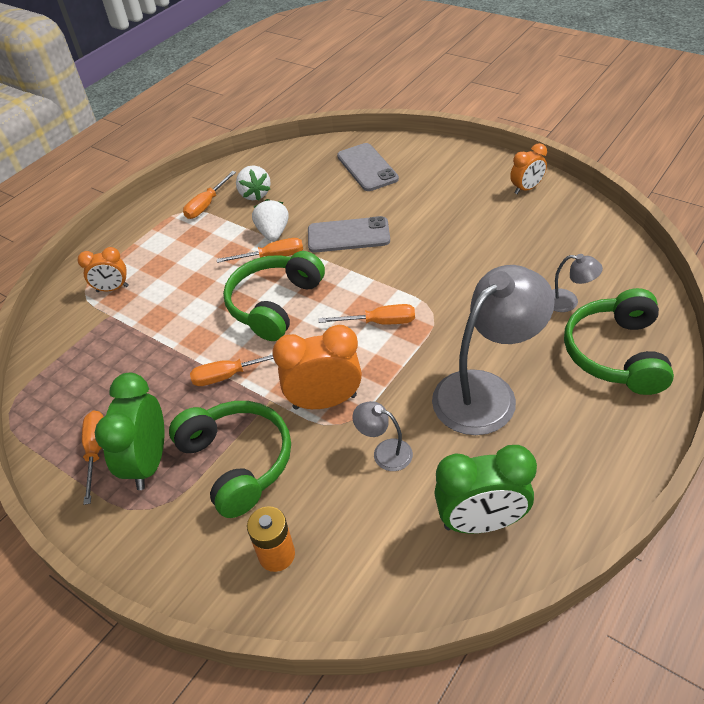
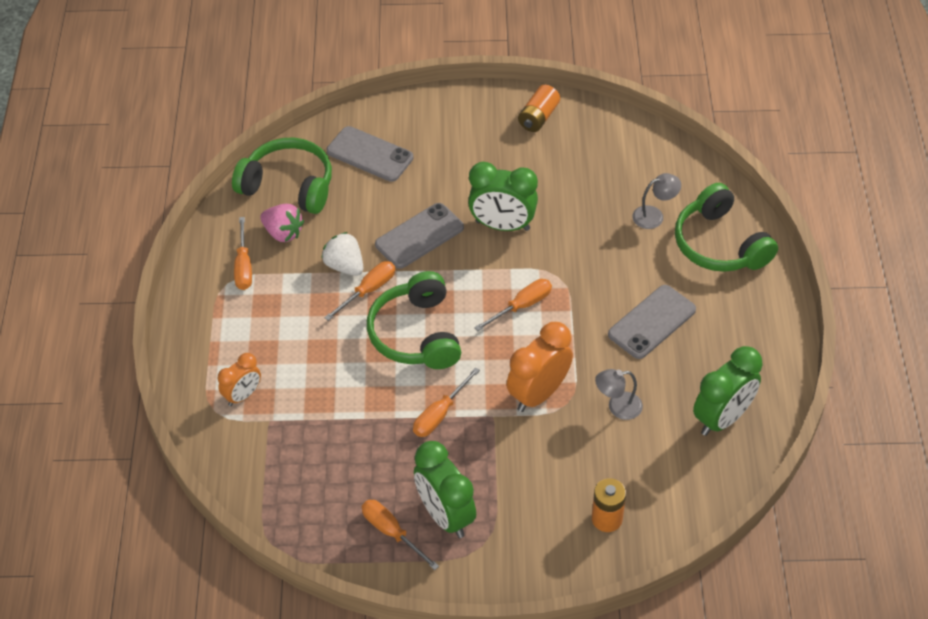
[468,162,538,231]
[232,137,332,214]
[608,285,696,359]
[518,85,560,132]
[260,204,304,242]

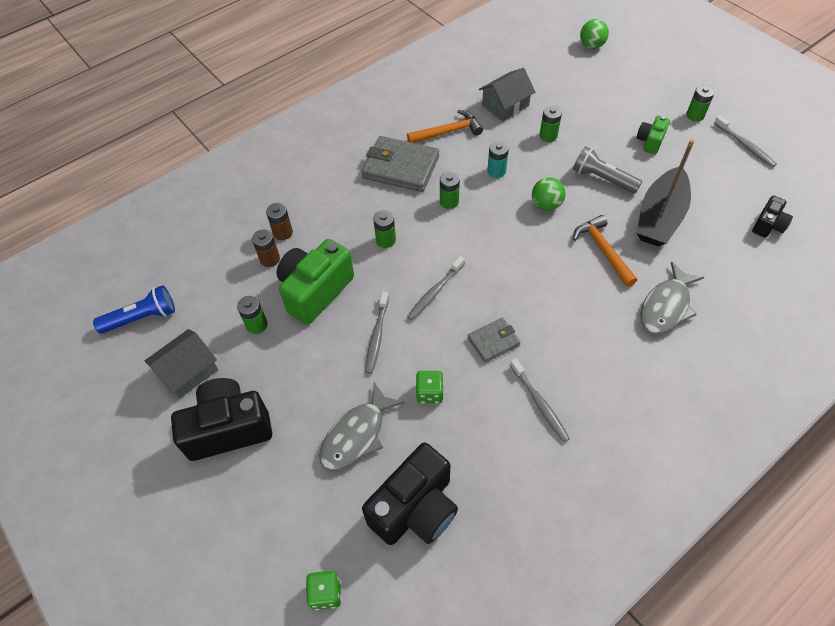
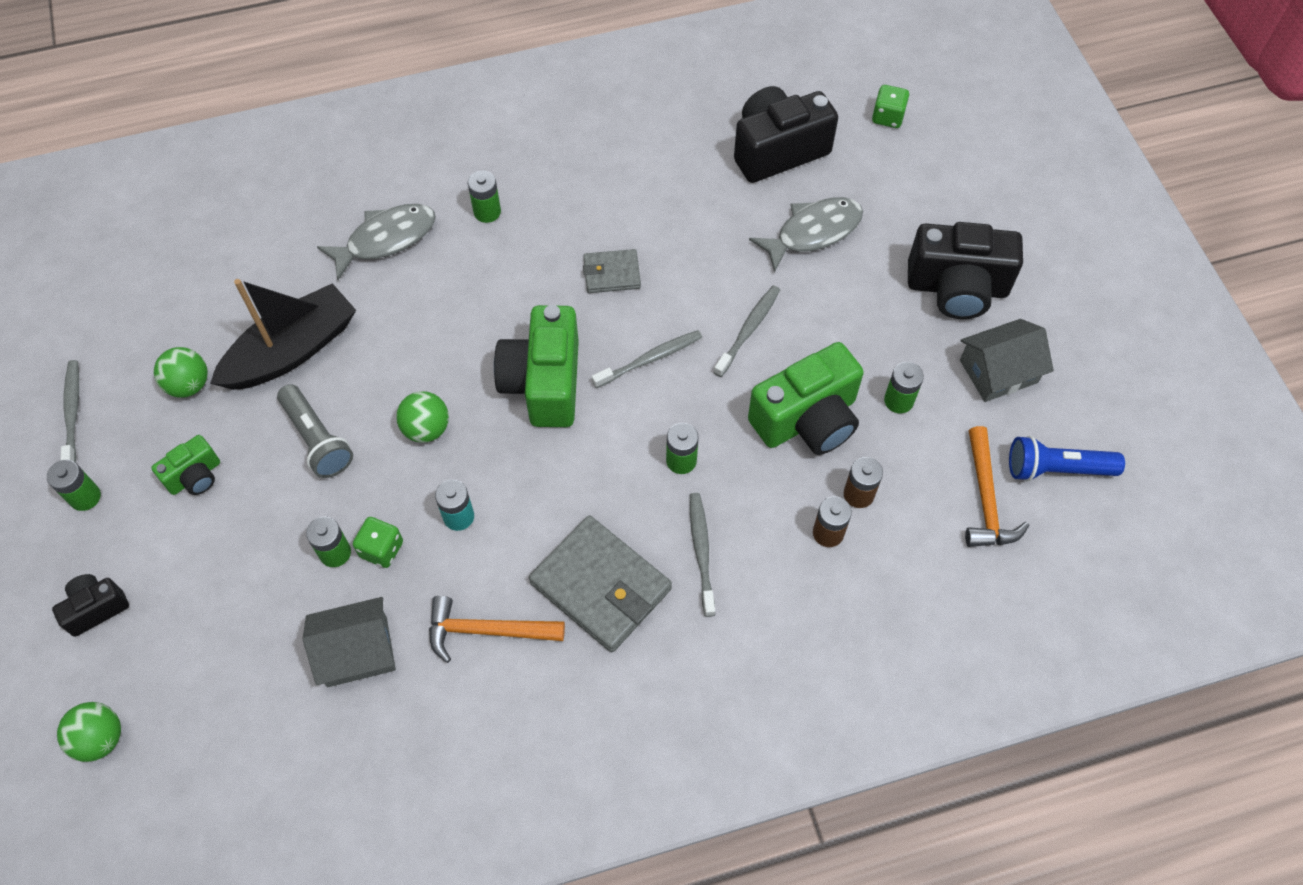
[154,347,208,397]
[494,305,579,427]
[353,517,403,568]
[468,171,501,223]
[690,493,715,617]
[965,426,1029,547]
[52,574,129,637]

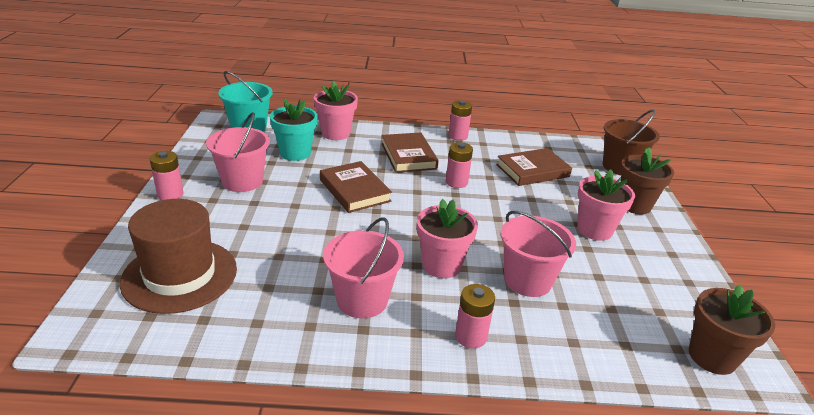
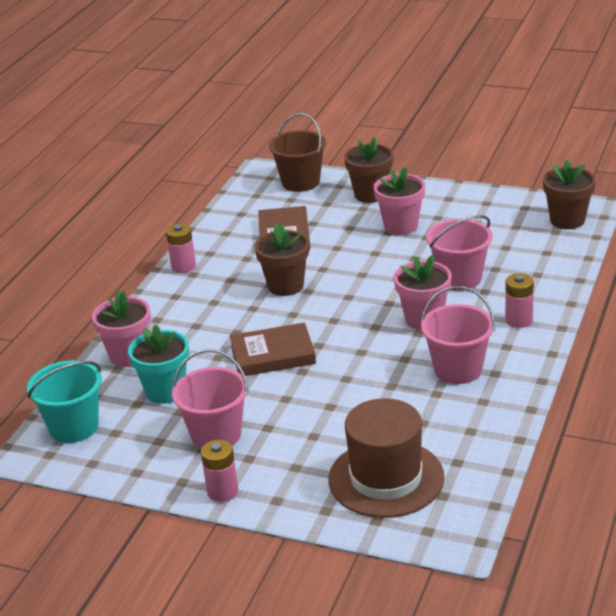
[381,132,439,173] (first image)
[255,223,309,296]

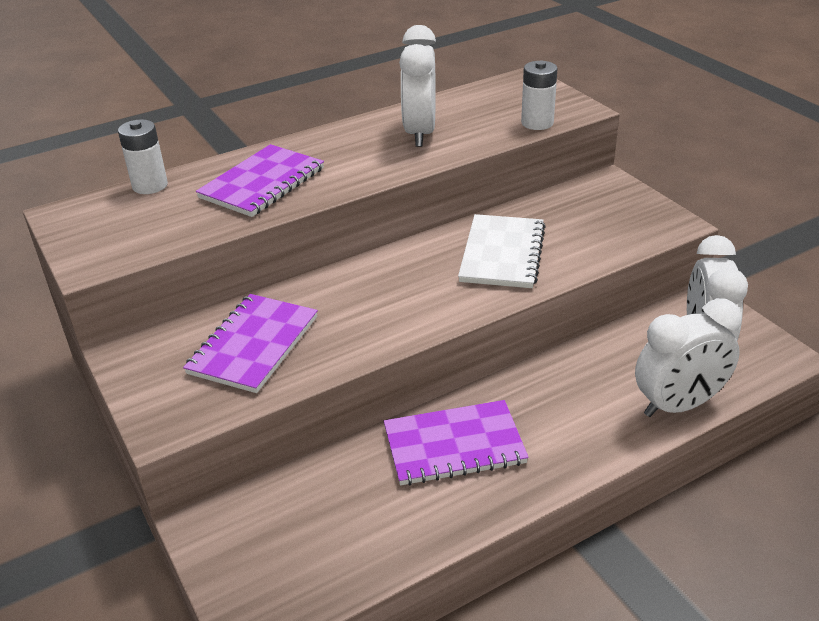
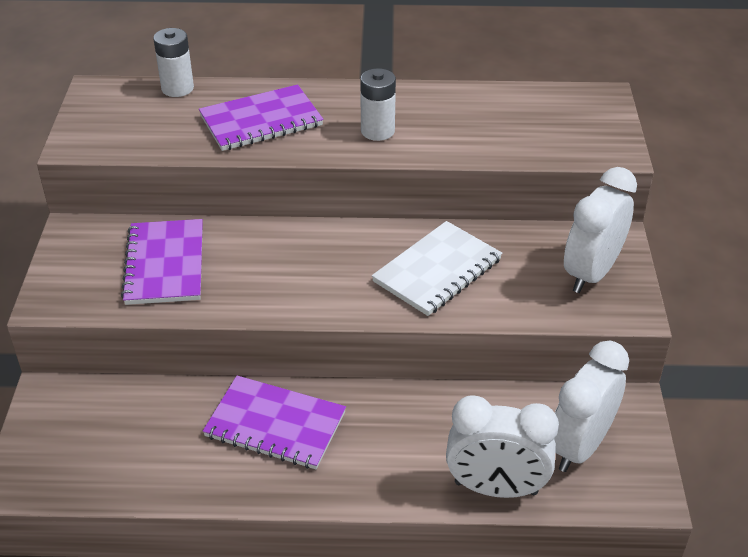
[564,167,637,293]
[360,68,396,141]
[121,219,203,305]

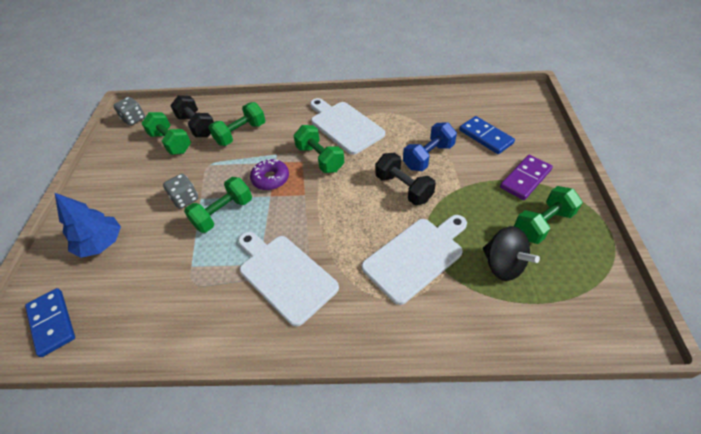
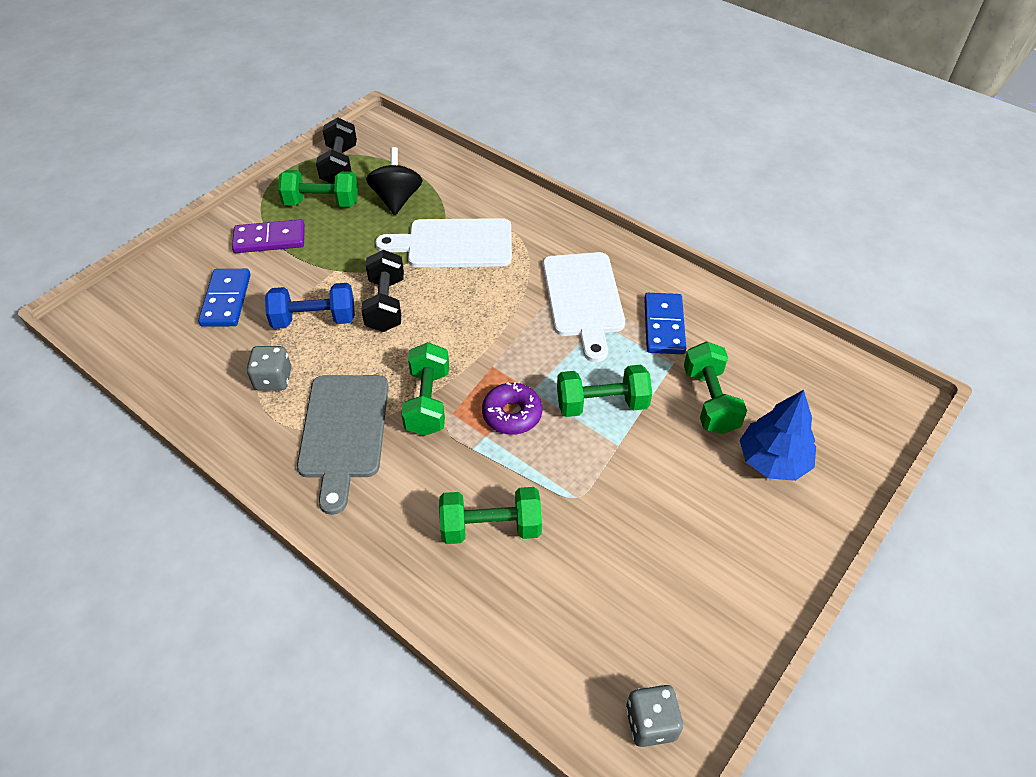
[644,293,686,354]
[684,341,747,434]
[246,346,291,391]
[316,117,357,184]
[297,375,388,515]

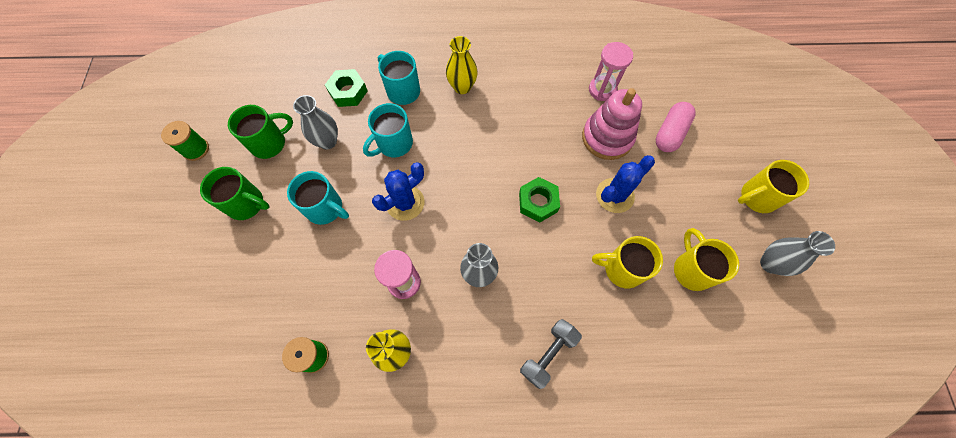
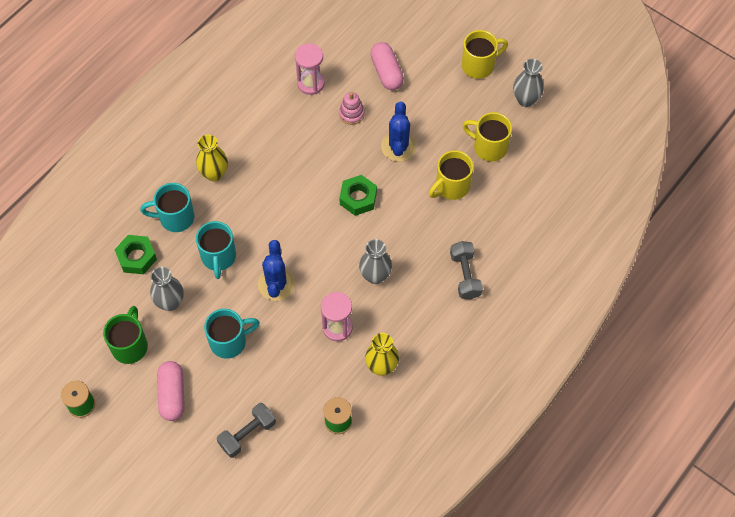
[217,403,276,458]
[157,361,185,421]
[462,30,508,79]
[339,92,365,125]

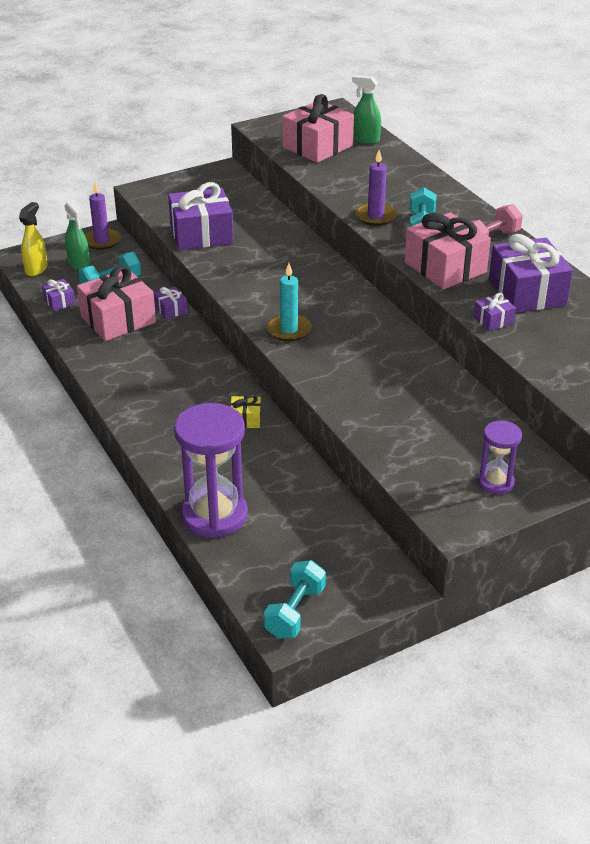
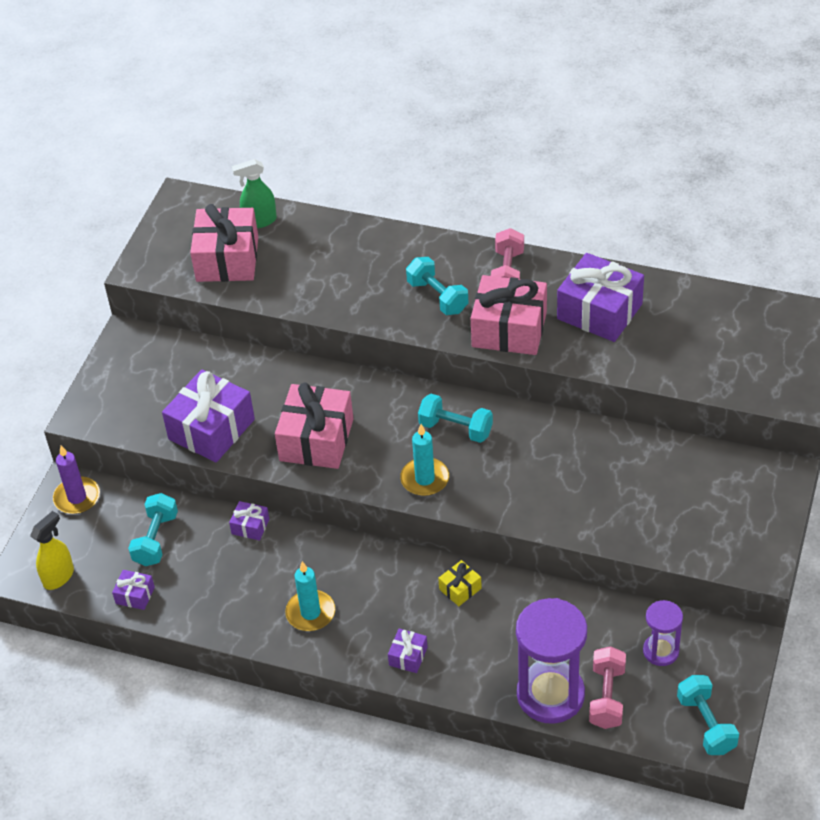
[64,200,90,270] (first image)
[355,150,397,226] (first image)
[285,561,335,631]
[418,394,493,443]
[589,646,626,729]
[275,383,353,469]
[388,629,428,673]
[643,600,683,666]
[30,511,74,590]

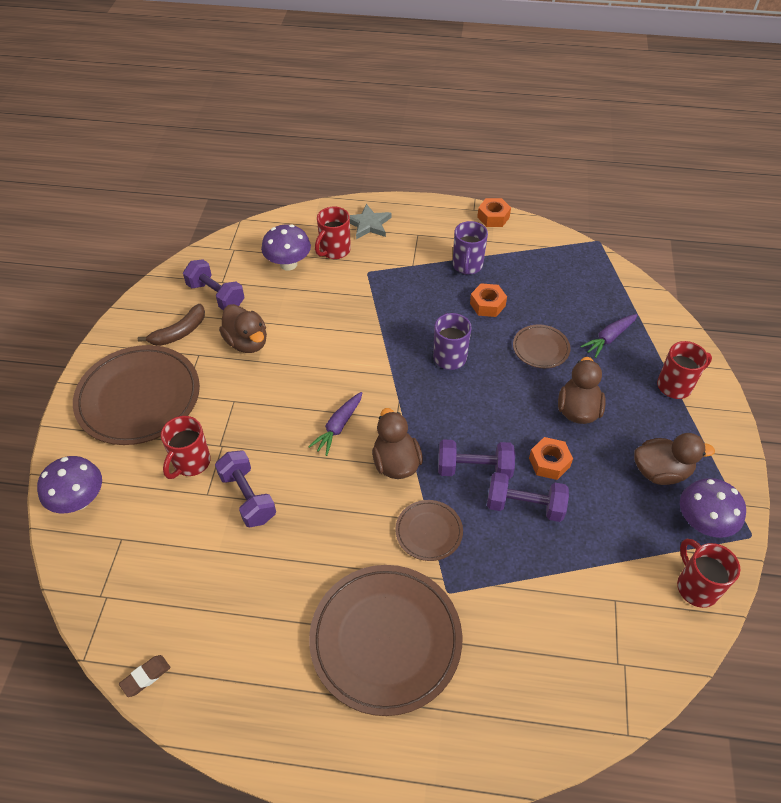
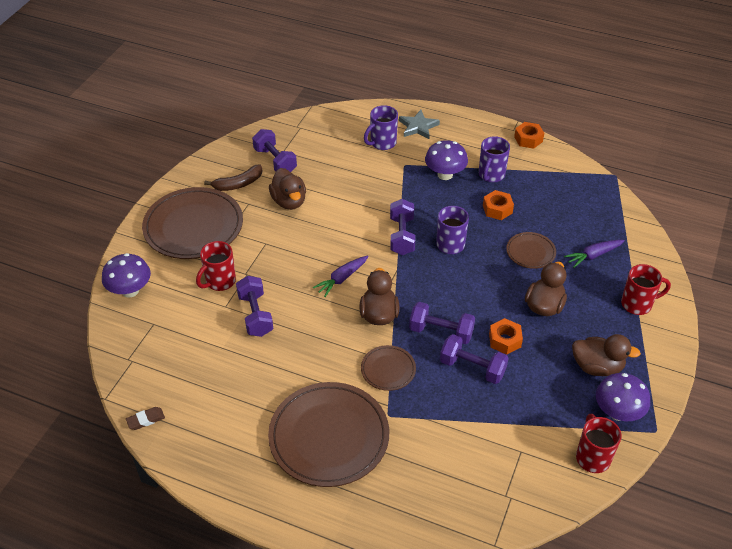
[390,199,415,255]
[425,140,468,180]
[364,105,398,150]

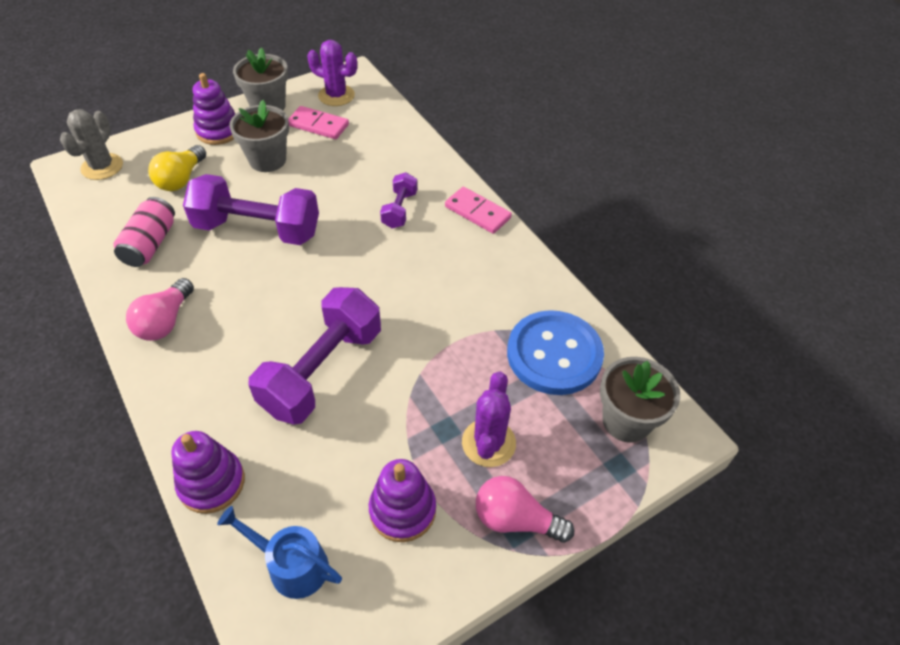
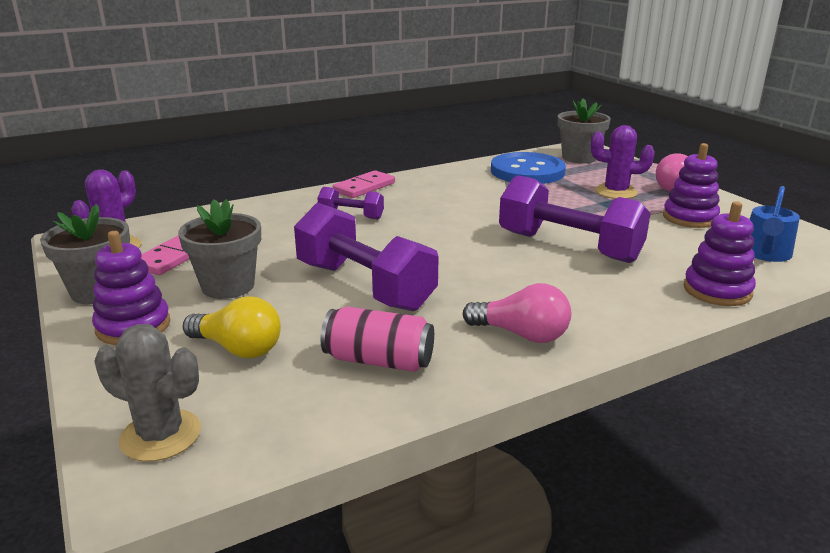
[294,203,439,311]

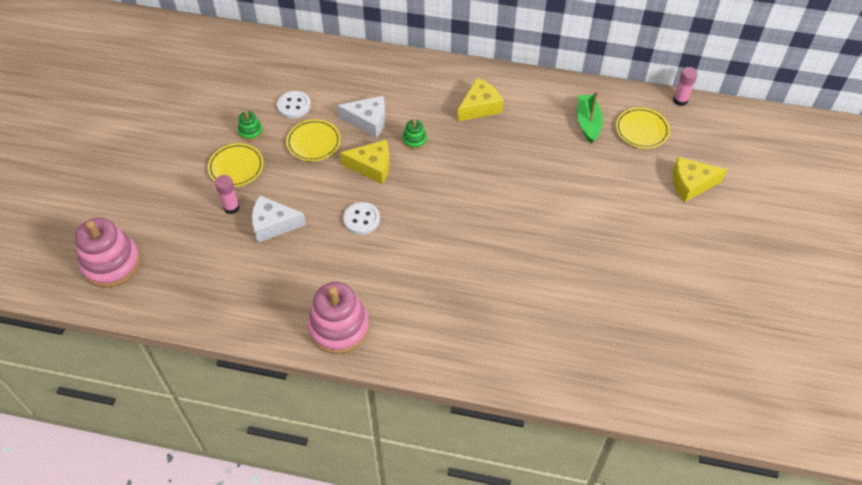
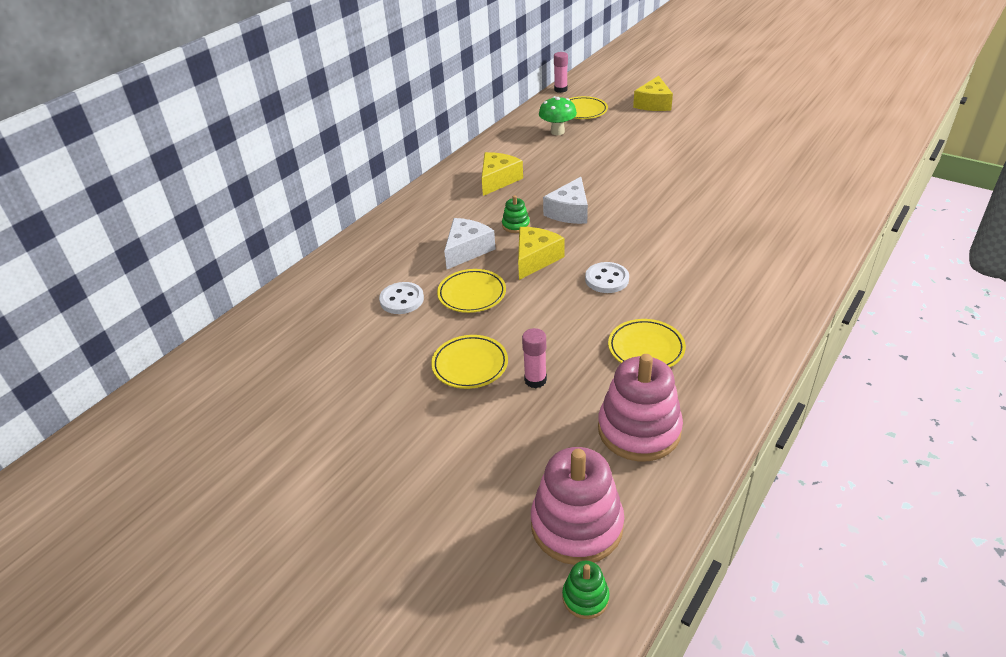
[608,319,686,367]
[562,561,610,619]
[543,177,588,224]
[598,354,683,461]
[539,96,577,135]
[482,152,523,196]

